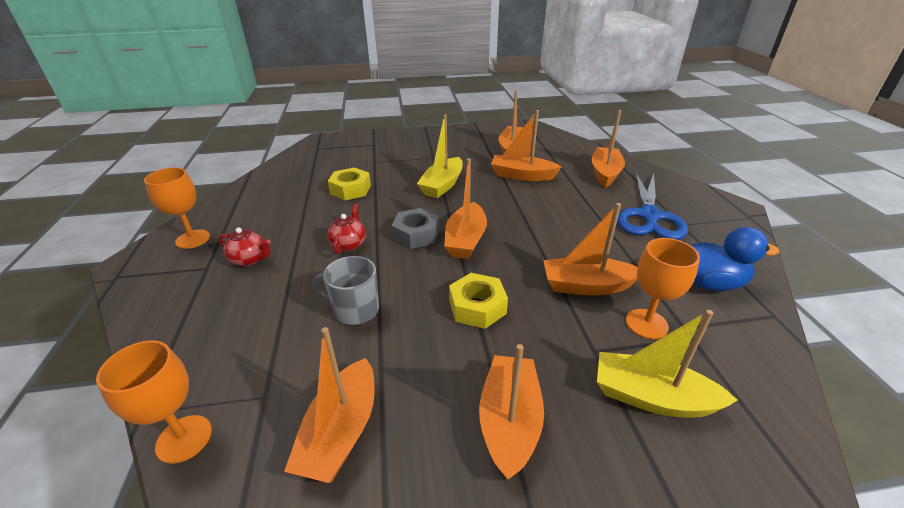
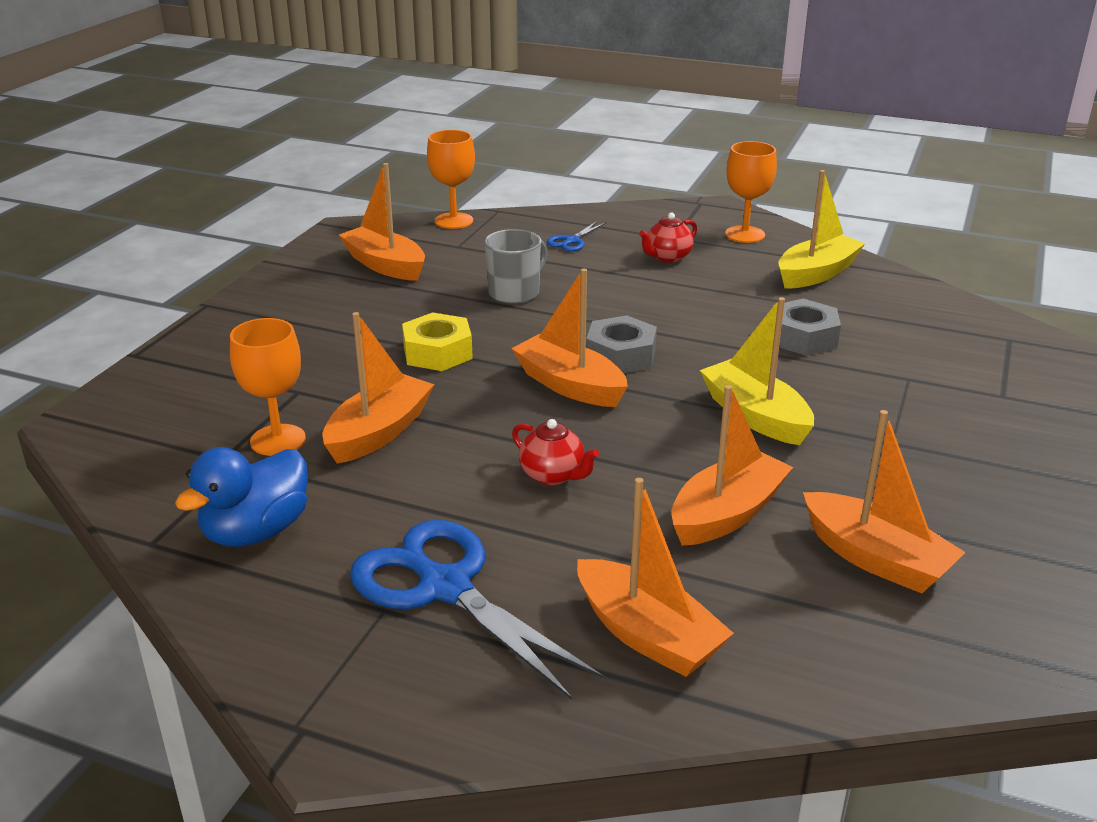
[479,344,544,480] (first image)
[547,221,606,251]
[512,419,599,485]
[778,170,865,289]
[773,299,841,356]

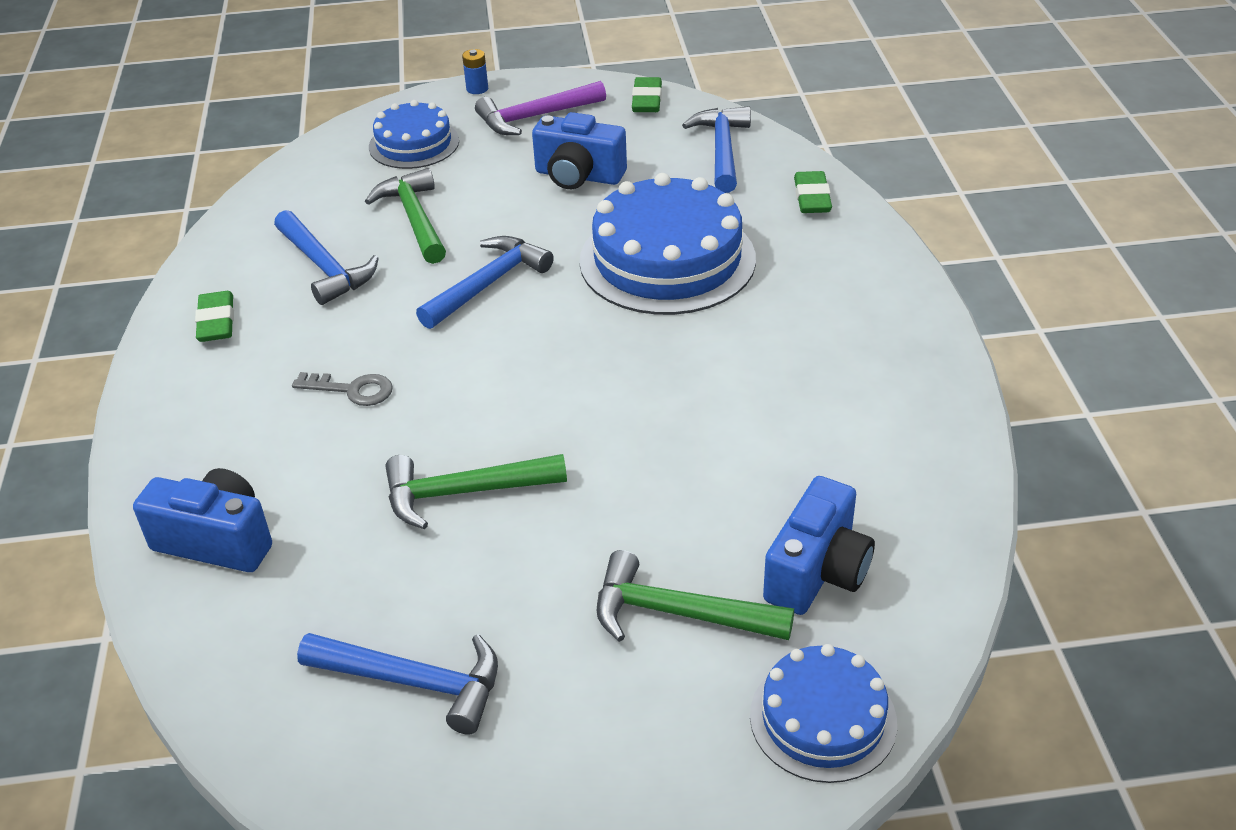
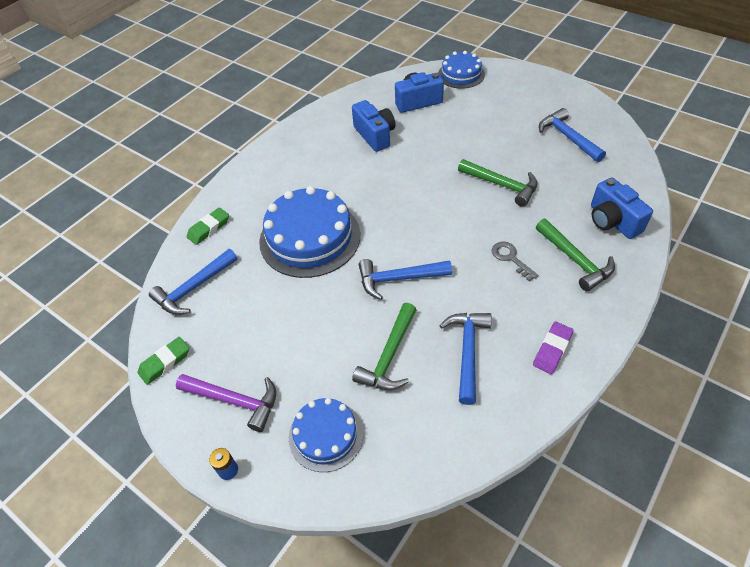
[352,100,396,152]
[536,219,615,291]
[533,322,574,374]

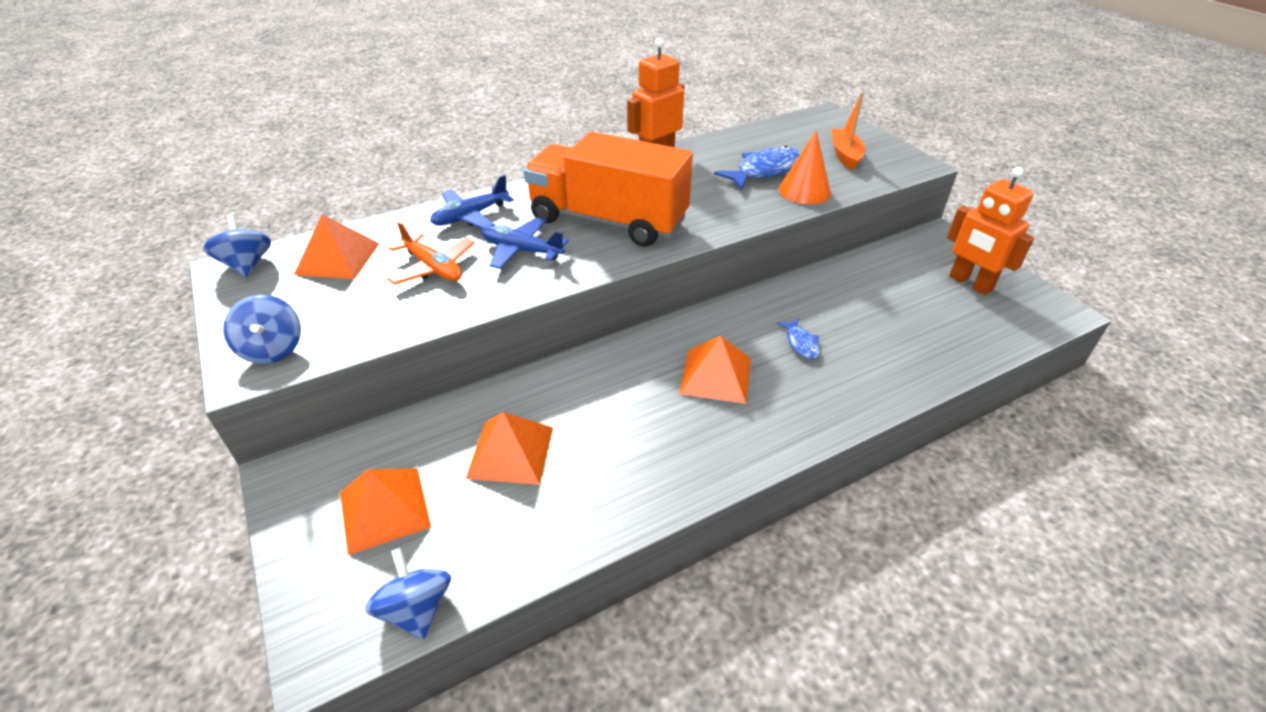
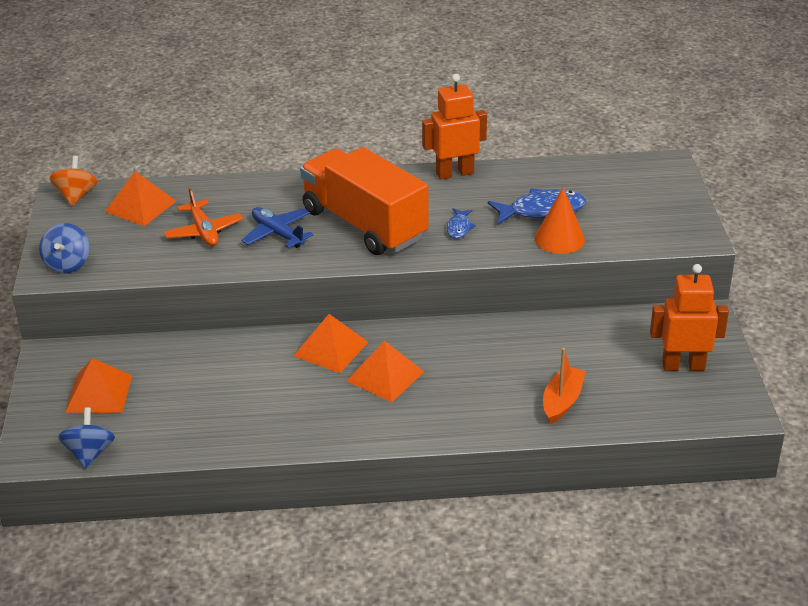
[430,175,514,229] (first image)
[294,314,368,373]
[446,208,476,239]
[543,348,586,424]
[50,156,98,206]
[650,264,729,371]

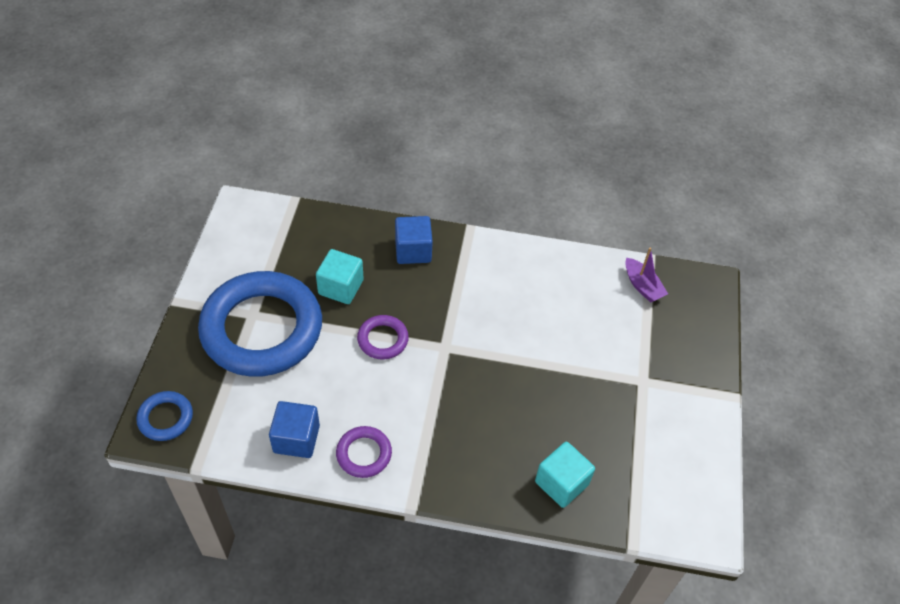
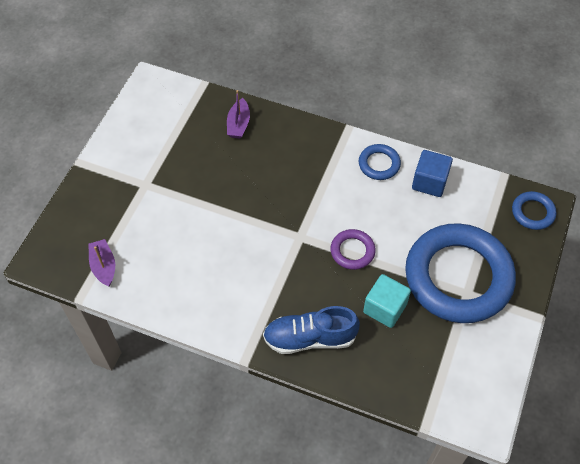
[263,306,360,354]
[227,90,250,139]
[359,144,401,180]

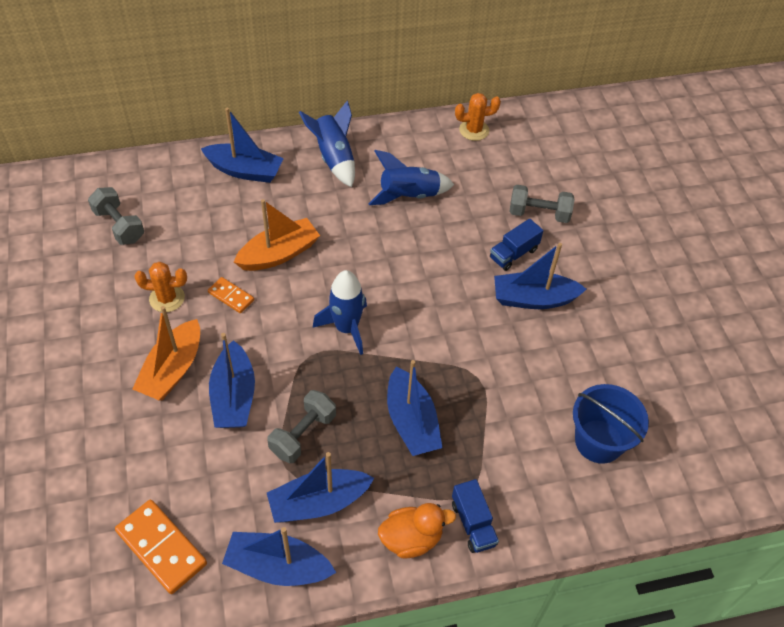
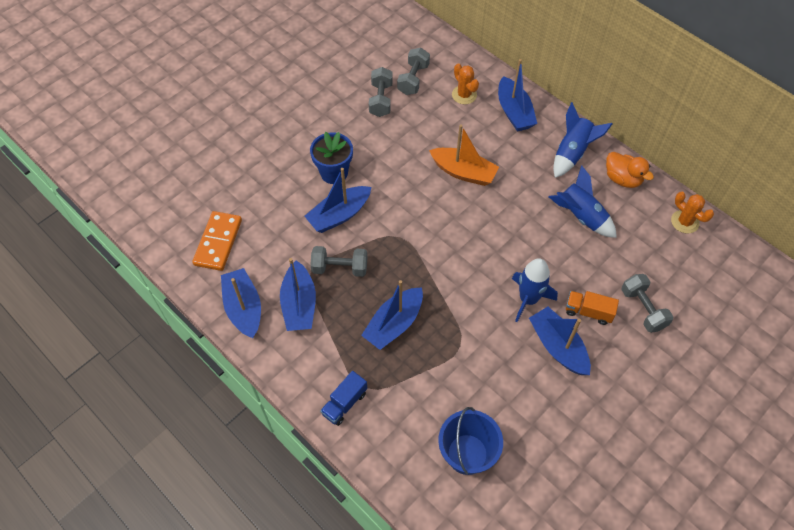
[208,277,254,313] (first image)
[369,67,393,117]
[452,63,479,104]
[512,258,558,322]
[606,152,654,188]
[310,131,353,184]
[566,291,619,325]
[280,258,316,331]

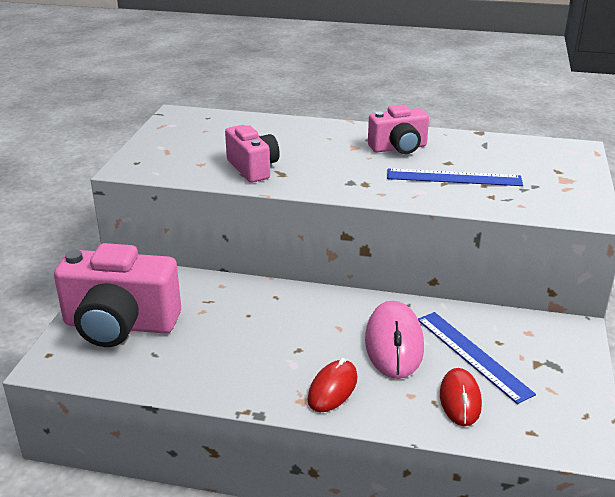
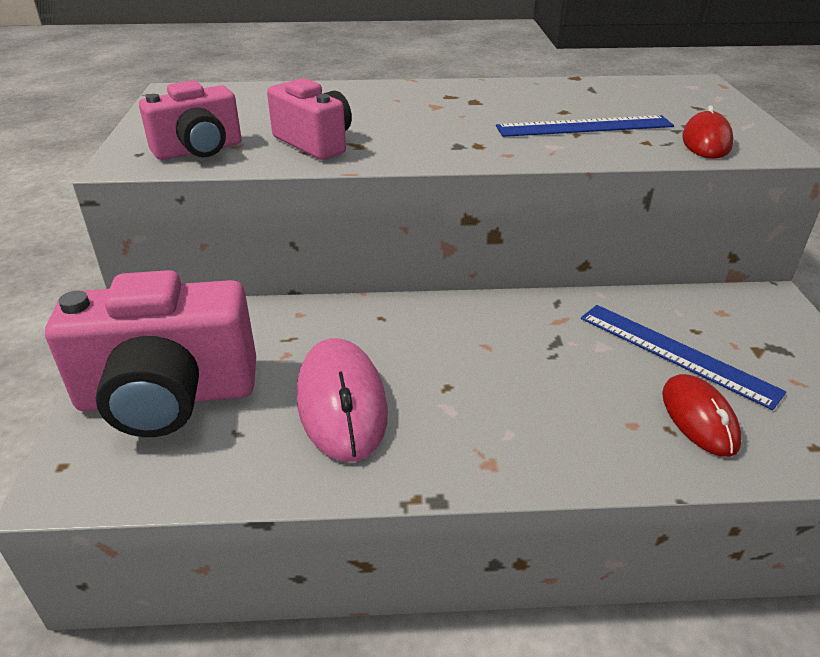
[682,106,734,159]
[297,338,388,462]
[139,80,242,160]

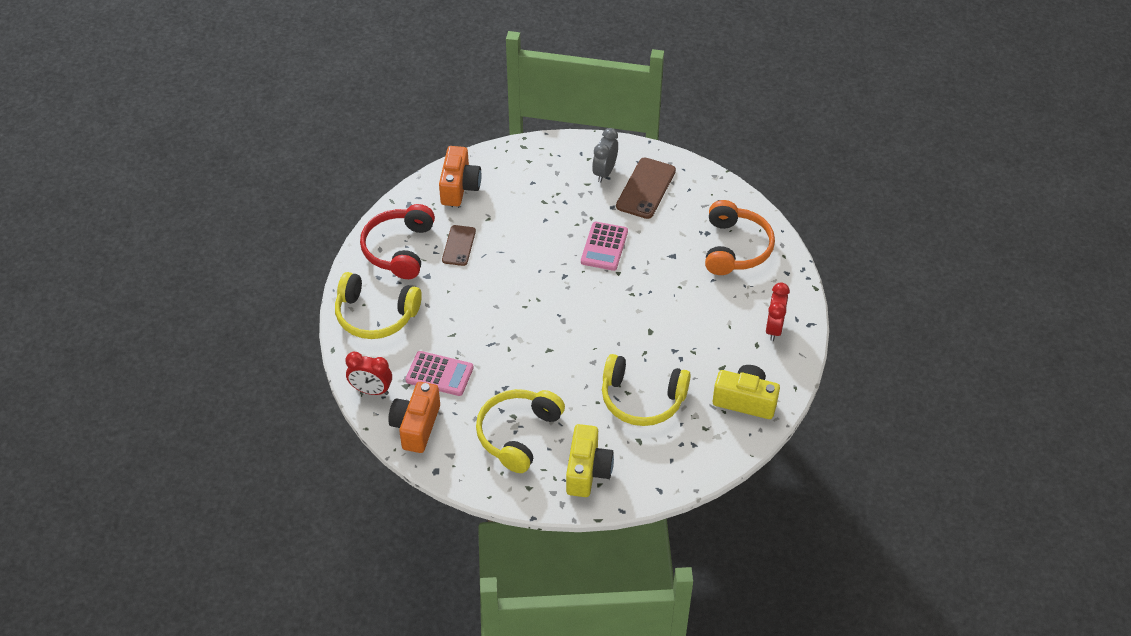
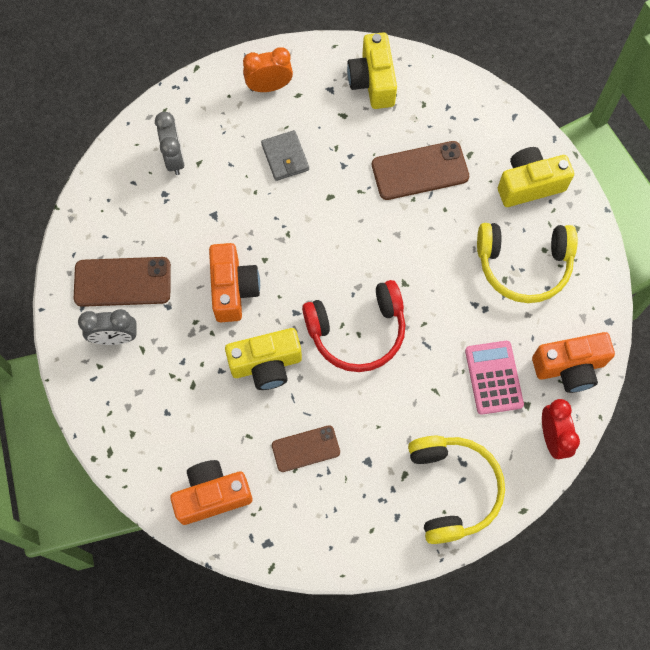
[225,328,302,390]
[261,130,309,181]
[302,280,406,372]
[209,243,260,322]
[372,141,469,200]
[155,112,185,175]
[243,47,293,92]

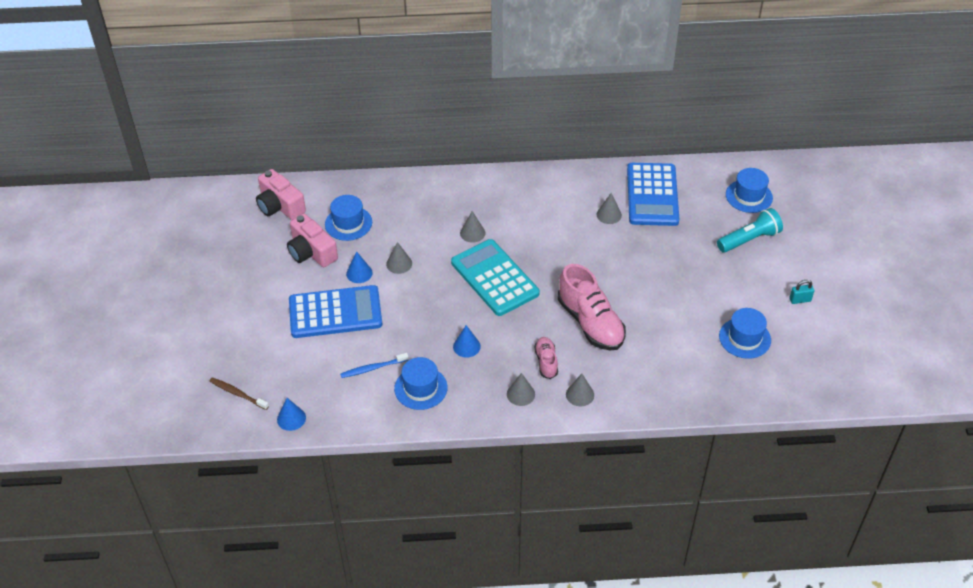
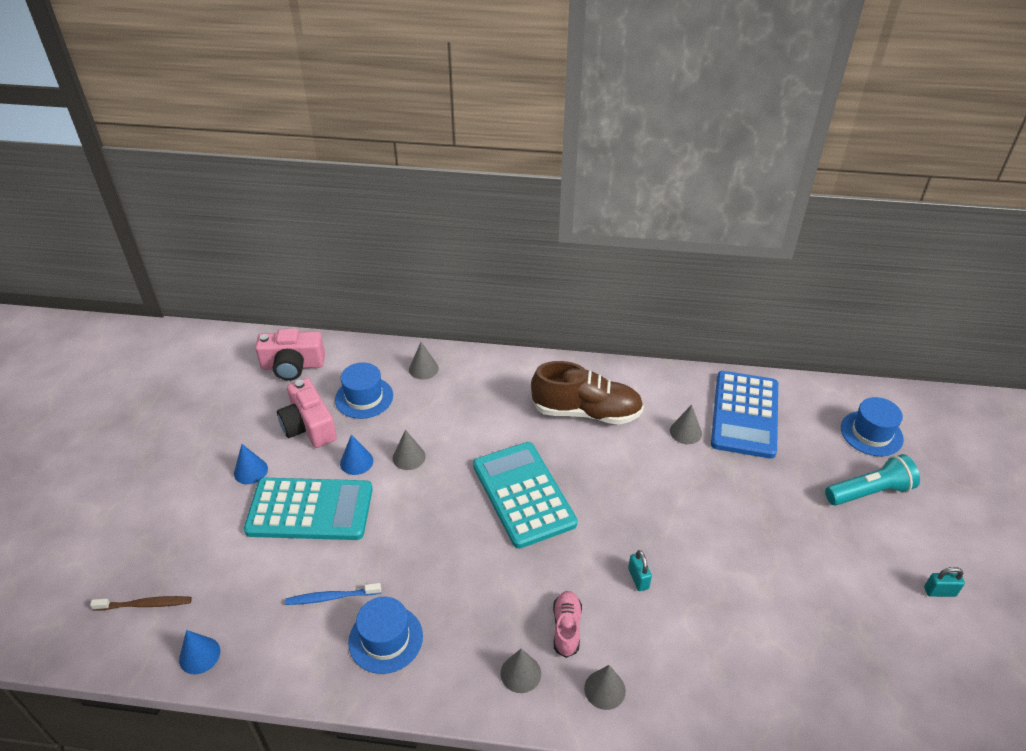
[719,308,771,359] (first image)
[531,361,644,425]
[234,444,268,484]
[409,342,439,380]
[628,550,652,591]
[244,478,373,540]
[90,596,192,610]
[255,328,325,381]

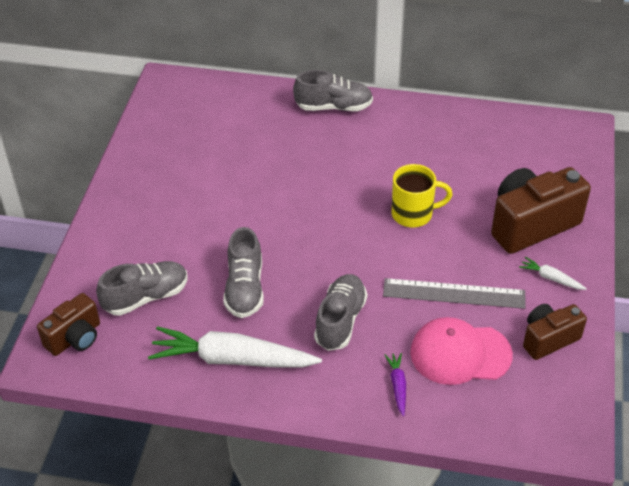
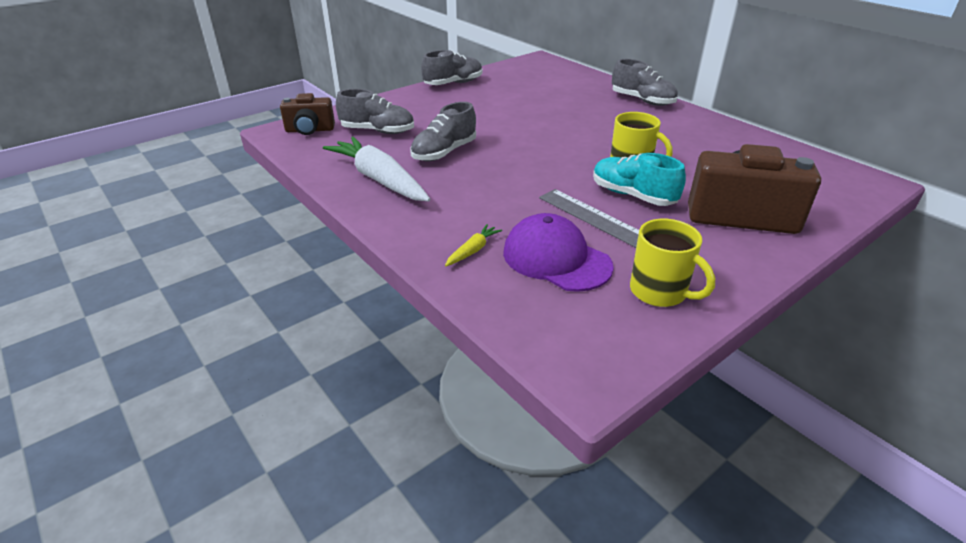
[519,257,587,290] (first image)
[593,153,686,206]
[421,50,483,85]
[630,219,715,307]
[445,224,502,266]
[503,213,614,292]

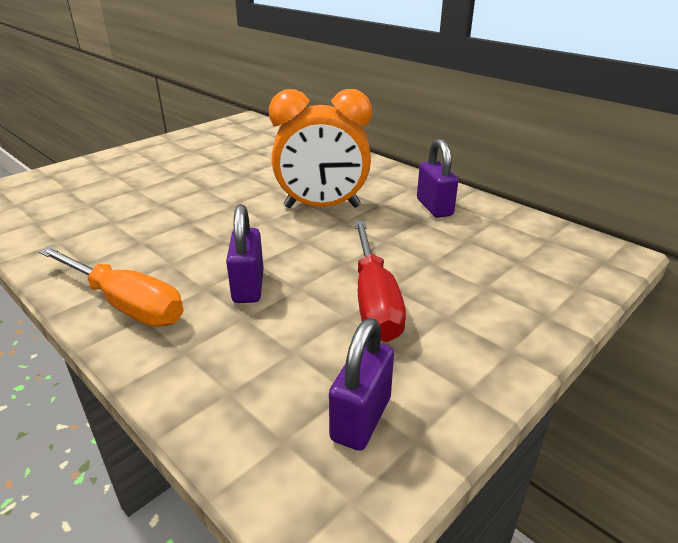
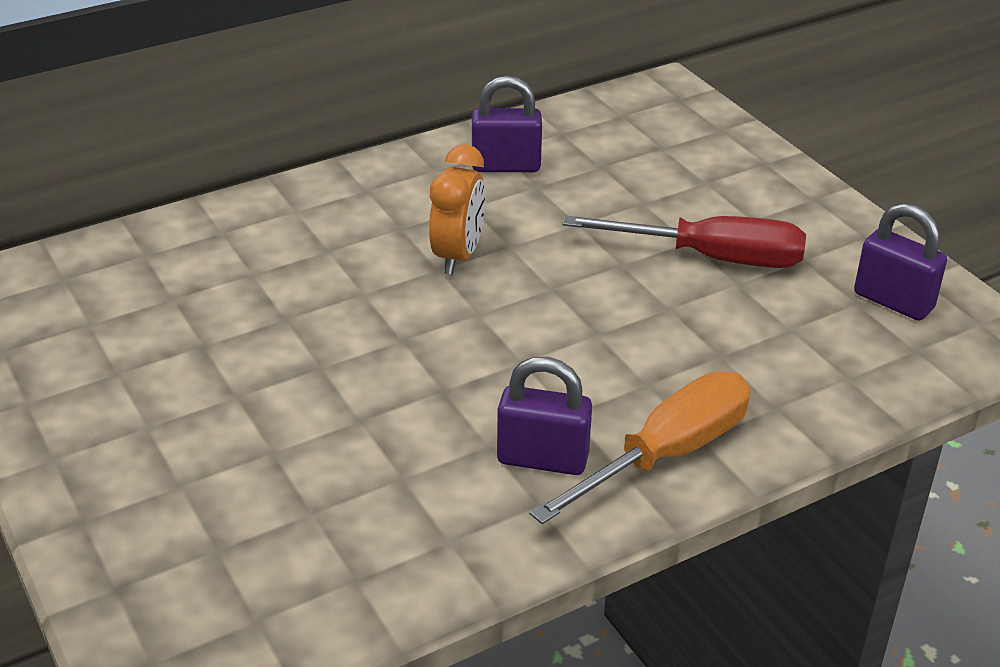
[497,357,592,475]
[429,144,485,275]

